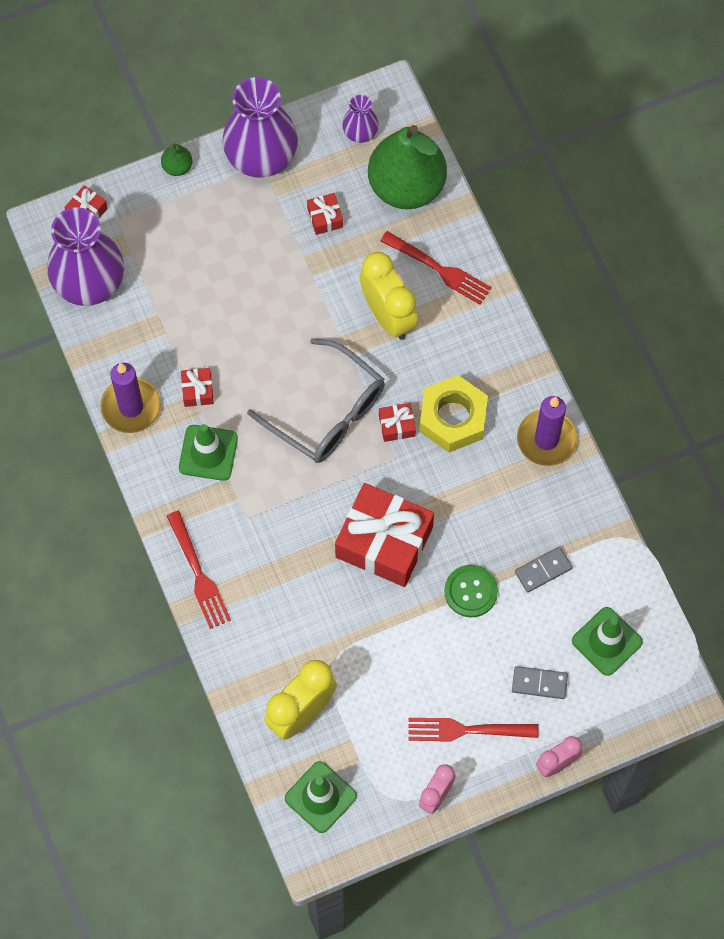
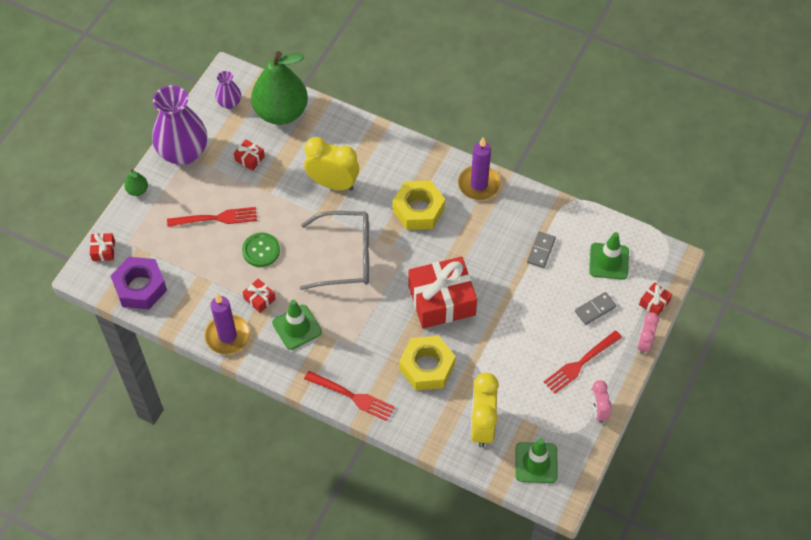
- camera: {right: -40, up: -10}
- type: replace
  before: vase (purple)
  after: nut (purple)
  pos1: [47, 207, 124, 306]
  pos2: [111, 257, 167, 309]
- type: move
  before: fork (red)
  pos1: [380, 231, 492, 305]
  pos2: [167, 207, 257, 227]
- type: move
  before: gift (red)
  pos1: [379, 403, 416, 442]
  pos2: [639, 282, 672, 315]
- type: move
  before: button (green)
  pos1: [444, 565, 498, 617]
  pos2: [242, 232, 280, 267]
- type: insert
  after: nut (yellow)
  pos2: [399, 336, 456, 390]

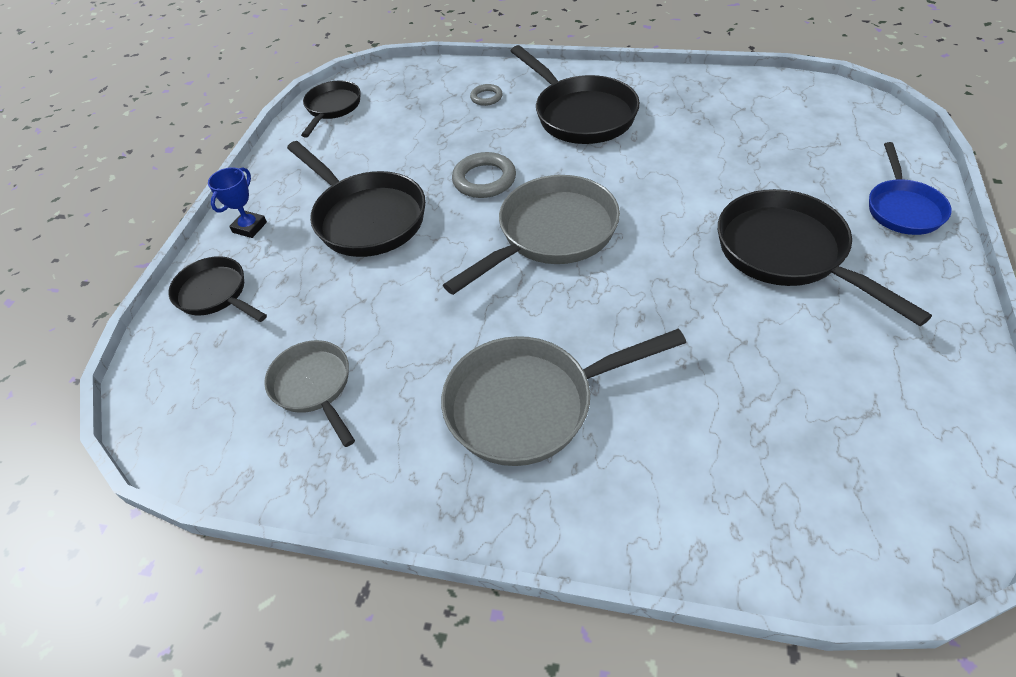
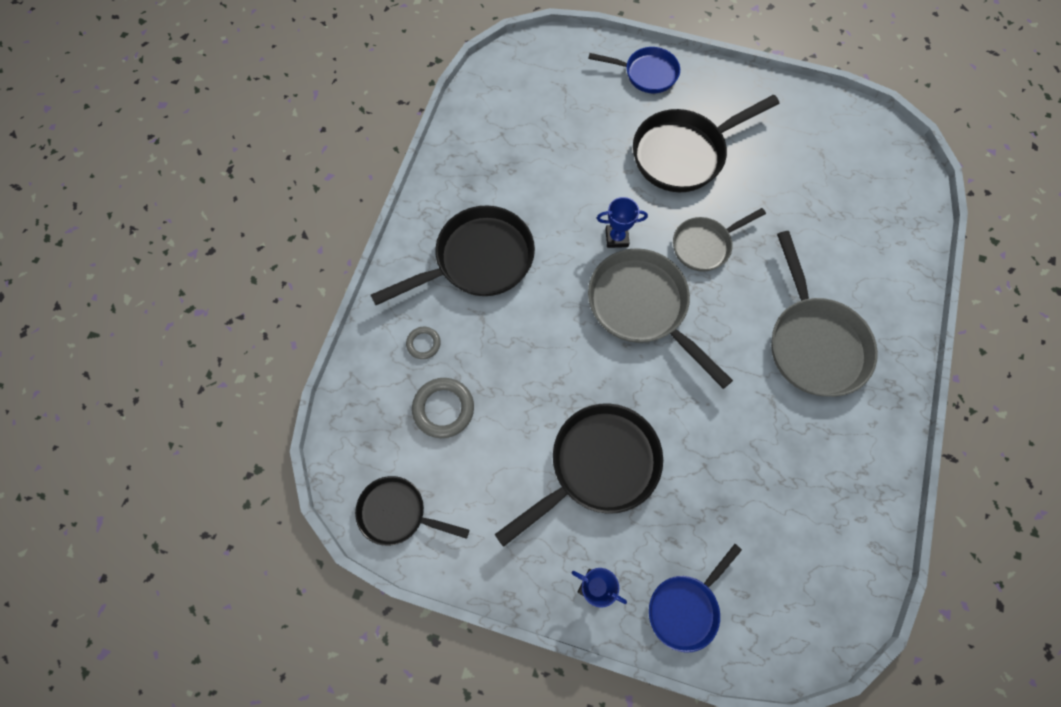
- camera: {right: -90, up: 20}
- type: move
  before: ring (grey)
  pos1: [452, 152, 516, 198]
  pos2: [412, 378, 474, 438]
- type: recolor
  before: pan (black)
  after: pan (blue)
  pos1: [168, 256, 267, 322]
  pos2: [649, 544, 742, 653]
- type: move
  before: pan (grey)
  pos1: [264, 340, 355, 447]
  pos2: [673, 208, 766, 272]
- type: insert
  after: trophy (blue)
  pos2: [597, 197, 648, 248]

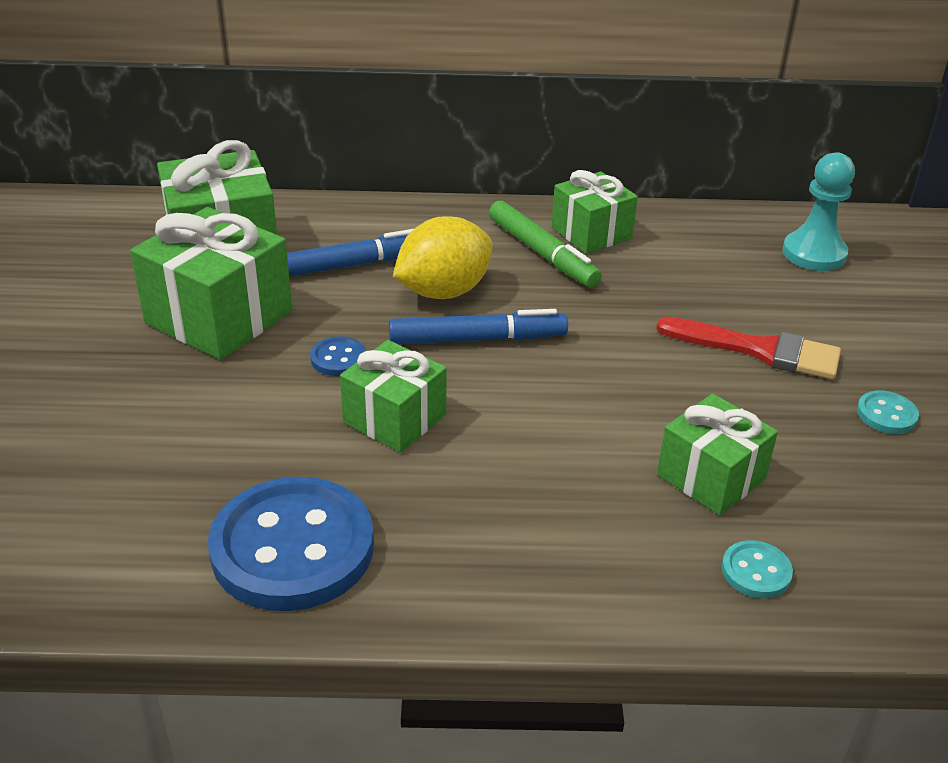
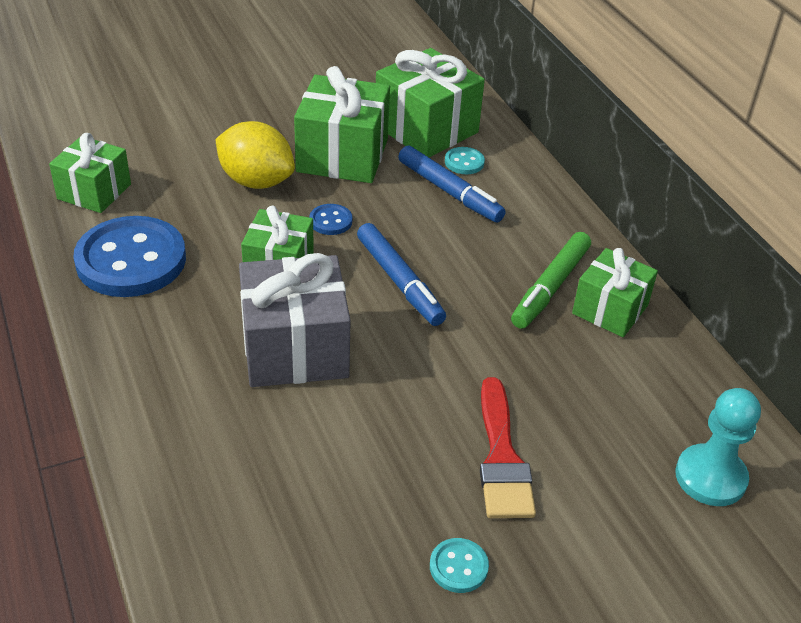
- camera: {right: 65, up: 5}
- type: move
  before: lemon (yellow)
  pos1: [393, 216, 493, 299]
  pos2: [215, 121, 295, 189]
- type: move
  before: gift (green)
  pos1: [657, 393, 778, 515]
  pos2: [49, 133, 131, 213]
- type: move
  before: button (turquoise)
  pos1: [722, 540, 793, 598]
  pos2: [445, 147, 485, 174]
- type: insert
  after: gift (grey)
  pos2: [239, 253, 350, 387]

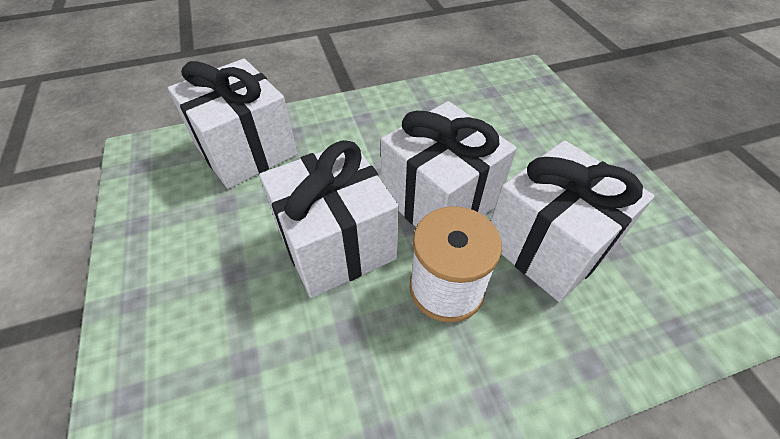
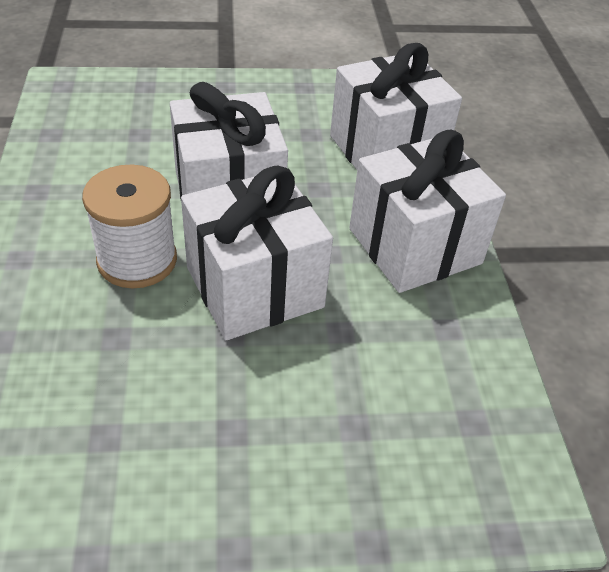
- camera: {right: 100, up: -5}
- type: move
  before: gift (white)
  pos1: [491, 140, 654, 302]
  pos2: [349, 130, 506, 293]

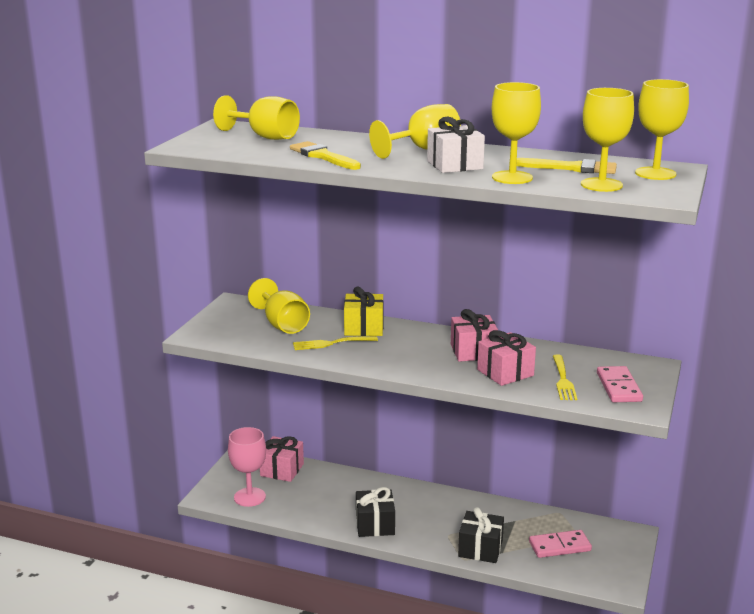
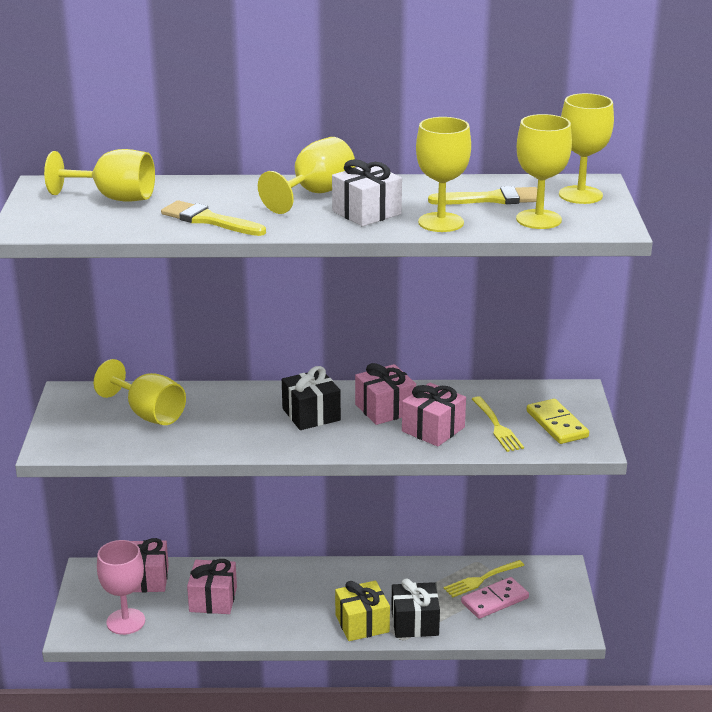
- camera: {right: -20, up: 5}
- type: move
  before: gift (yellow)
  pos1: [344, 287, 384, 336]
  pos2: [335, 581, 390, 641]
- type: move
  before: fork (yellow)
  pos1: [293, 336, 378, 350]
  pos2: [444, 560, 524, 597]
- type: recolor
  before: domino (pink)
  after: domino (yellow)
  pos1: [597, 366, 643, 402]
  pos2: [527, 399, 589, 444]
- type: move
  before: gift (black)
  pos1: [356, 487, 395, 537]
  pos2: [282, 366, 341, 430]
- type: insert
  after: gift (pink)
  pos2: [187, 559, 237, 614]

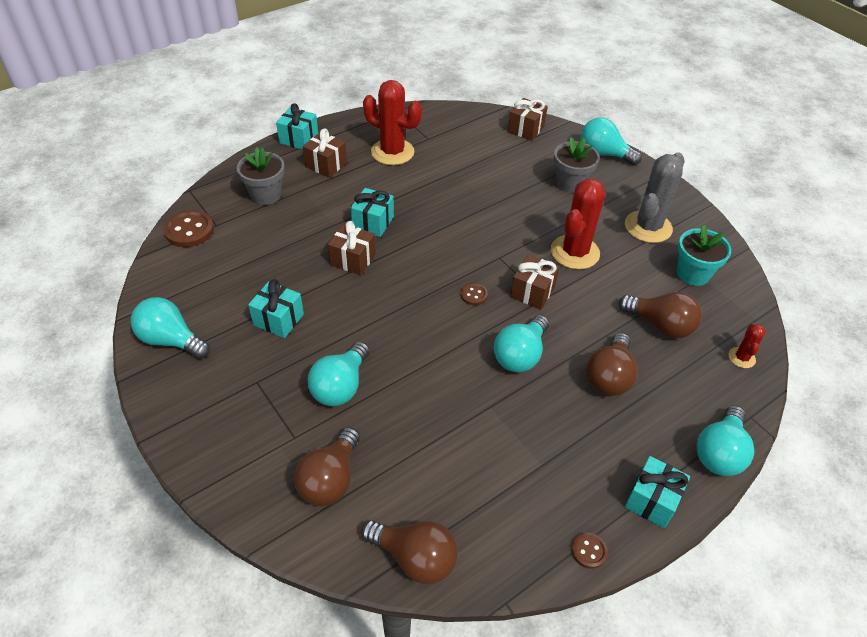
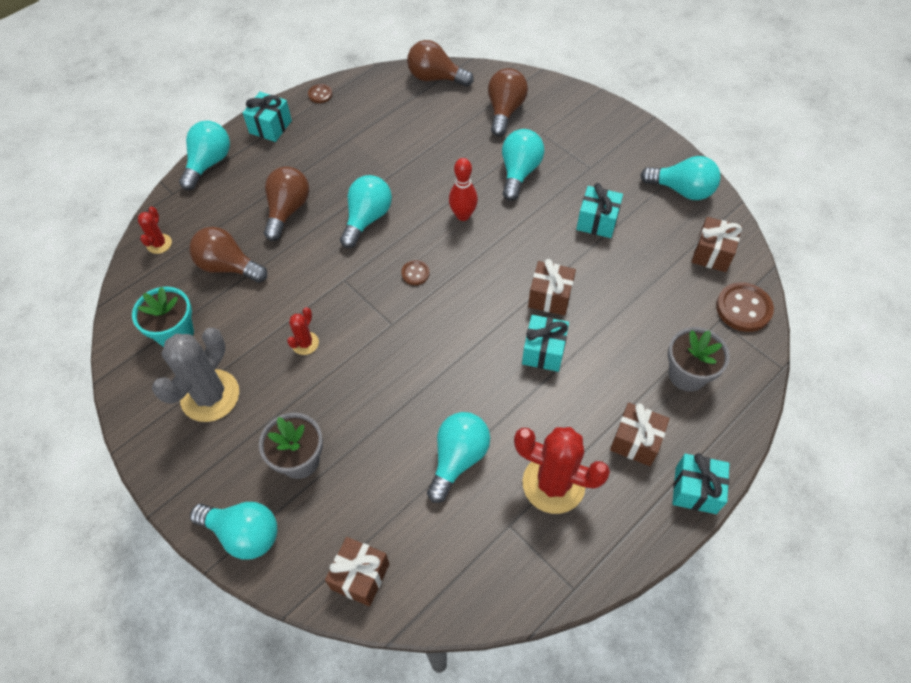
- camera: {right: 175, up: 10}
- type: resize
  before: cactus (red)
  pos1: [551, 179, 605, 270]
  pos2: [287, 307, 319, 355]
  scale: 0.48
- type: move
  before: gift (brown)
  pos1: [510, 254, 559, 310]
  pos2: [692, 217, 742, 272]
- type: insert
  after: bowling pin (red)
  pos2: [449, 158, 478, 221]
- type: insert
  after: light bulb (turquoise)
  pos2: [427, 412, 490, 503]

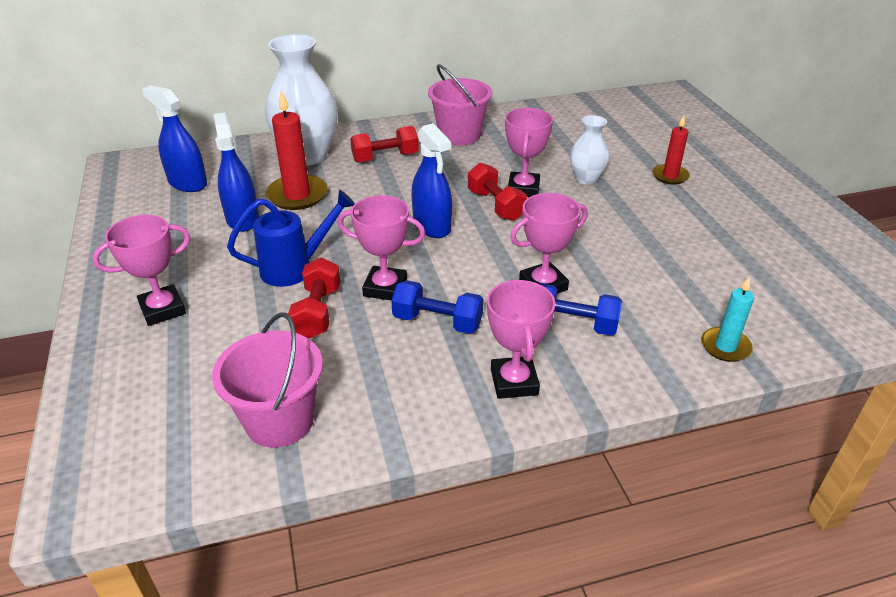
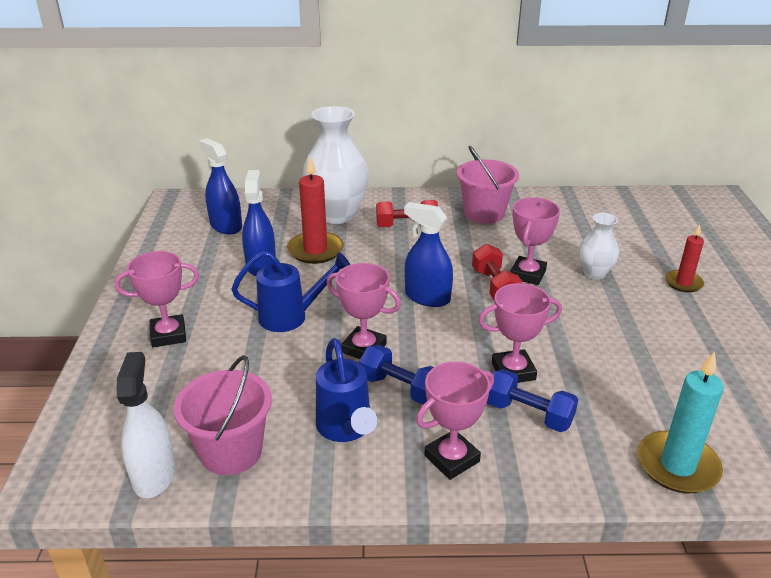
- camera: {right: 15, up: -5}
- type: rotate
  before: spray bottle (blue)
  pos1: [411, 123, 452, 238]
  pos2: [404, 202, 453, 307]
  turn: 135
- type: delete
  before: dumbbell (red)
  pos1: [288, 257, 341, 338]
- type: resize
  before: candle (turquoise)
  pos1: [701, 277, 754, 362]
  pos2: [637, 351, 724, 493]
  scale: 1.62
- type: rotate
  before: trophy (pink)
  pos1: [487, 279, 556, 399]
  pos2: [416, 362, 494, 480]
  turn: 45
- type: insert
  after: watering can (blue)
  pos2: [316, 338, 377, 442]
- type: insert
  after: spray bottle (white)
  pos2: [117, 352, 176, 498]

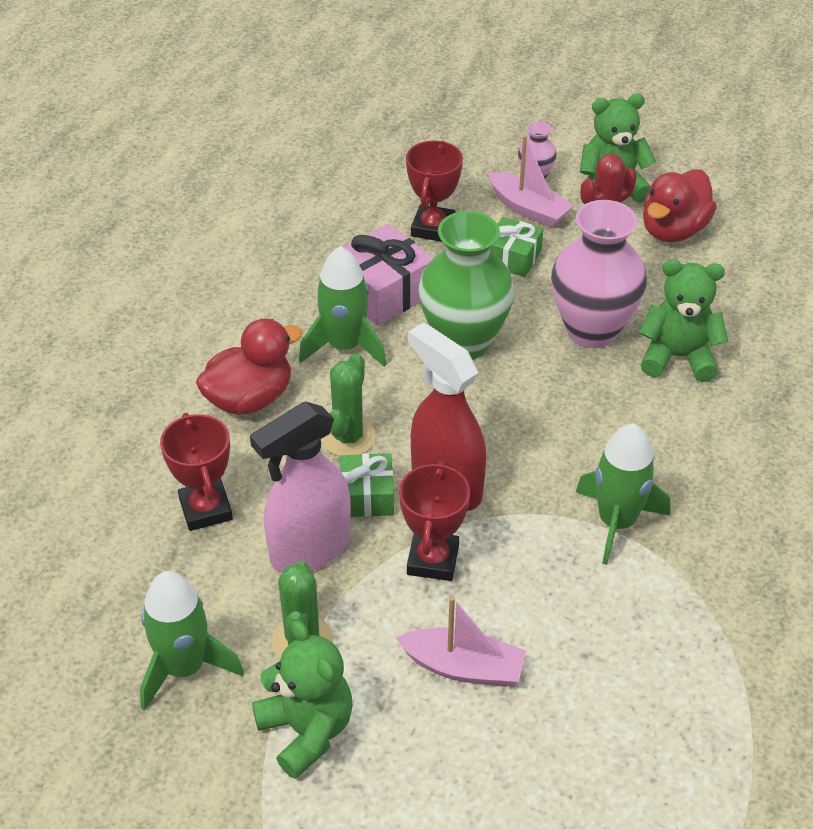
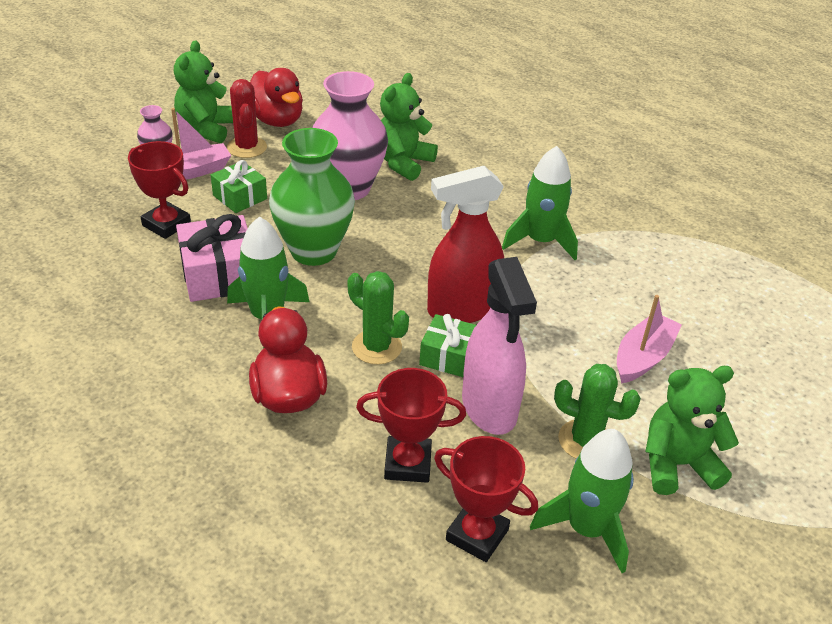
- camera: {right: -70, up: -5}
- type: move
  before: trophy (red)
  pos1: [399, 461, 470, 581]
  pos2: [434, 436, 538, 562]

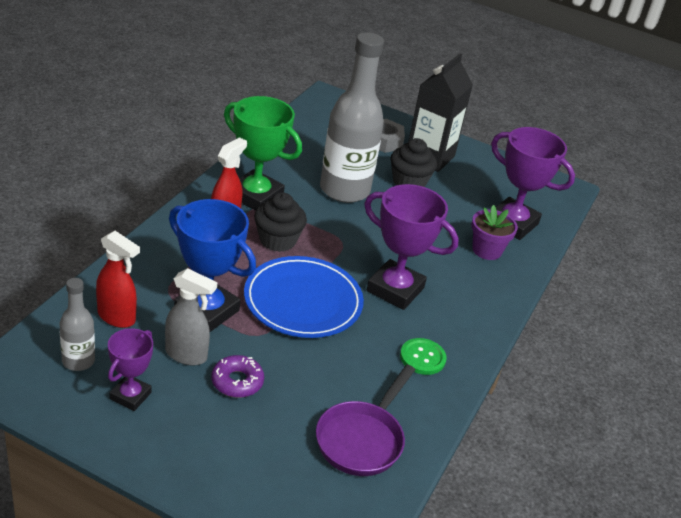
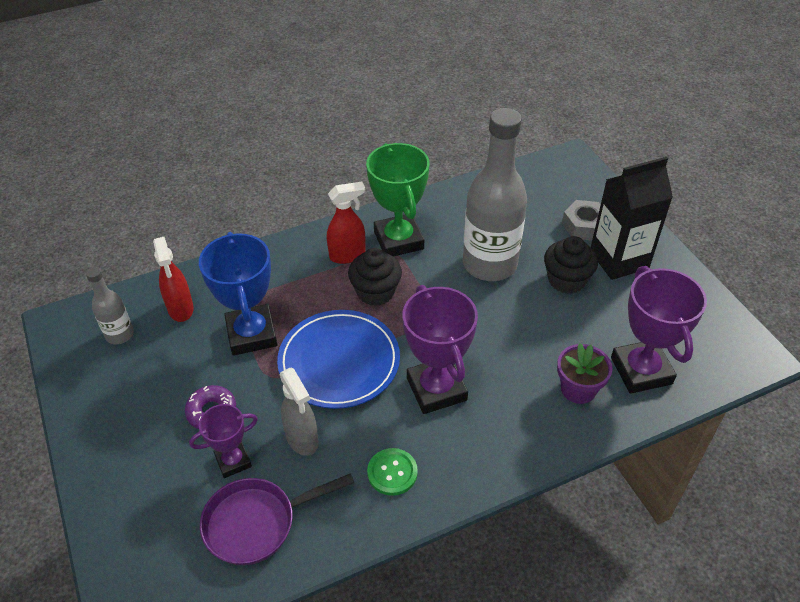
- camera: {right: 45, up: 10}
- type: move
  before: spray bottle (grey)
  pos1: [165, 268, 217, 366]
  pos2: [280, 367, 319, 456]
- type: move
  before: trophy (purple)
  pos1: [108, 328, 153, 411]
  pos2: [189, 404, 258, 478]

